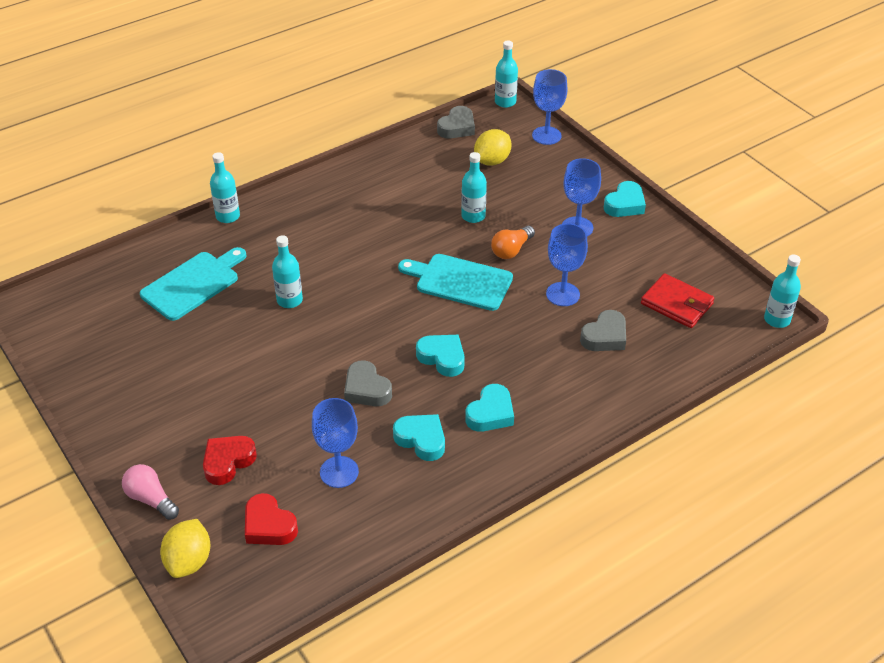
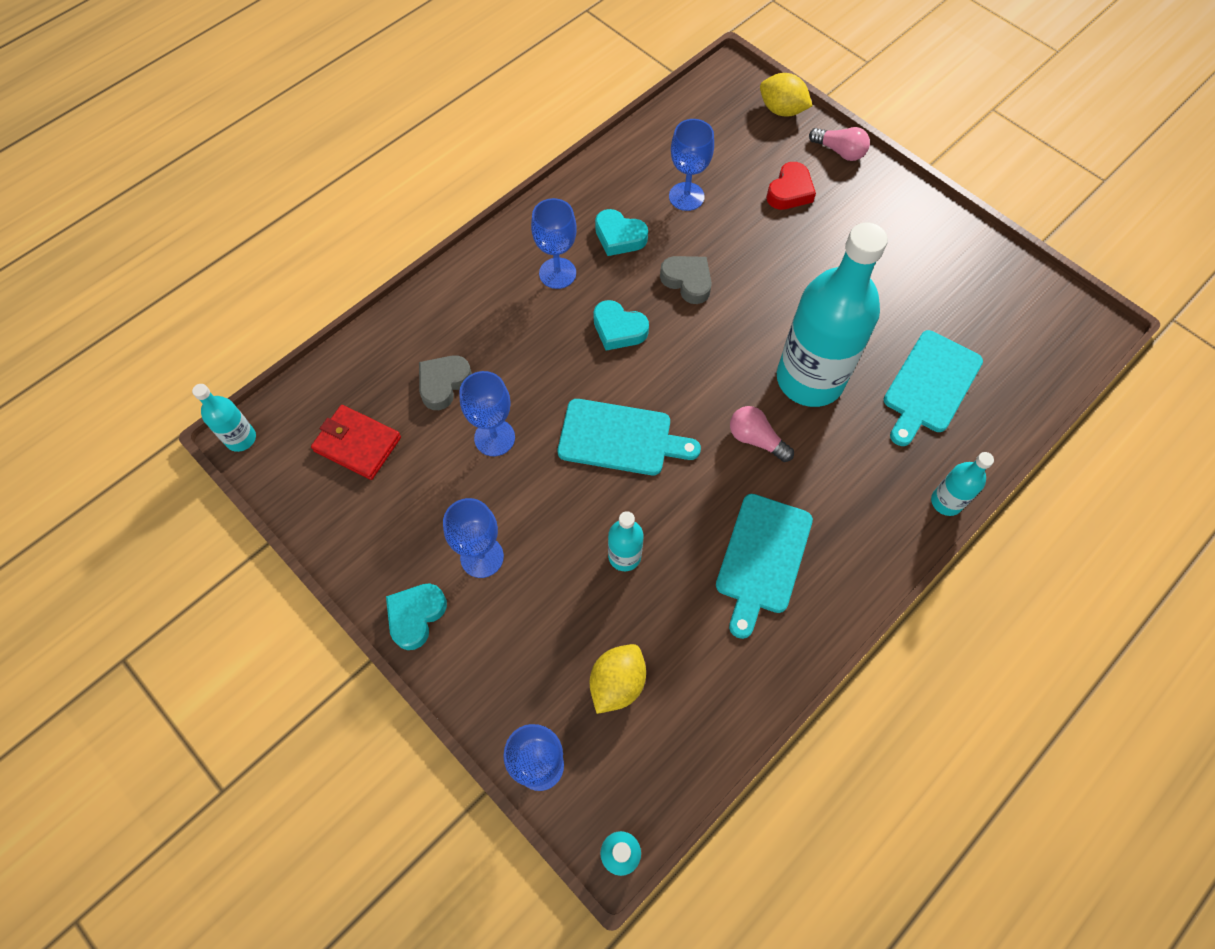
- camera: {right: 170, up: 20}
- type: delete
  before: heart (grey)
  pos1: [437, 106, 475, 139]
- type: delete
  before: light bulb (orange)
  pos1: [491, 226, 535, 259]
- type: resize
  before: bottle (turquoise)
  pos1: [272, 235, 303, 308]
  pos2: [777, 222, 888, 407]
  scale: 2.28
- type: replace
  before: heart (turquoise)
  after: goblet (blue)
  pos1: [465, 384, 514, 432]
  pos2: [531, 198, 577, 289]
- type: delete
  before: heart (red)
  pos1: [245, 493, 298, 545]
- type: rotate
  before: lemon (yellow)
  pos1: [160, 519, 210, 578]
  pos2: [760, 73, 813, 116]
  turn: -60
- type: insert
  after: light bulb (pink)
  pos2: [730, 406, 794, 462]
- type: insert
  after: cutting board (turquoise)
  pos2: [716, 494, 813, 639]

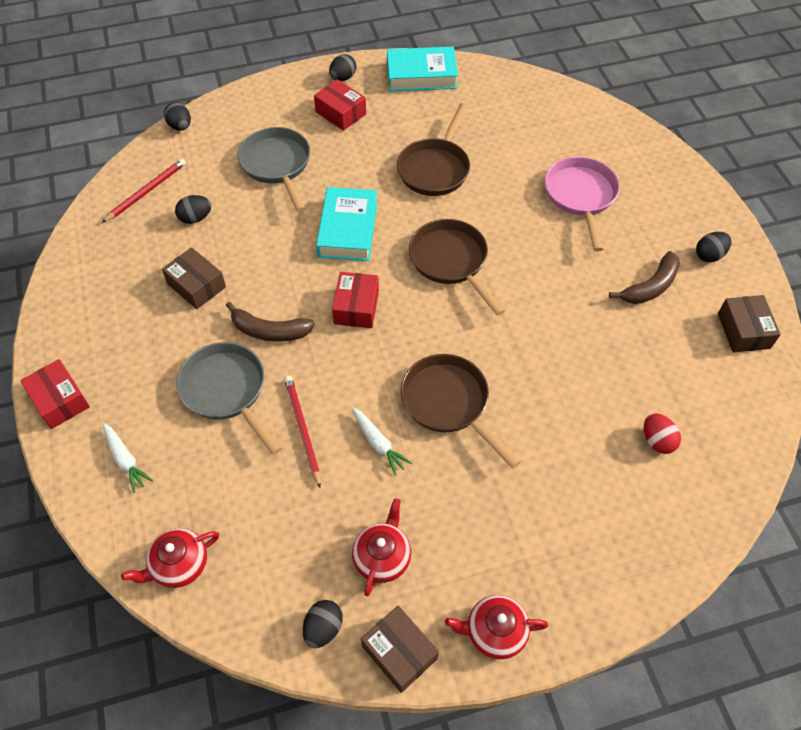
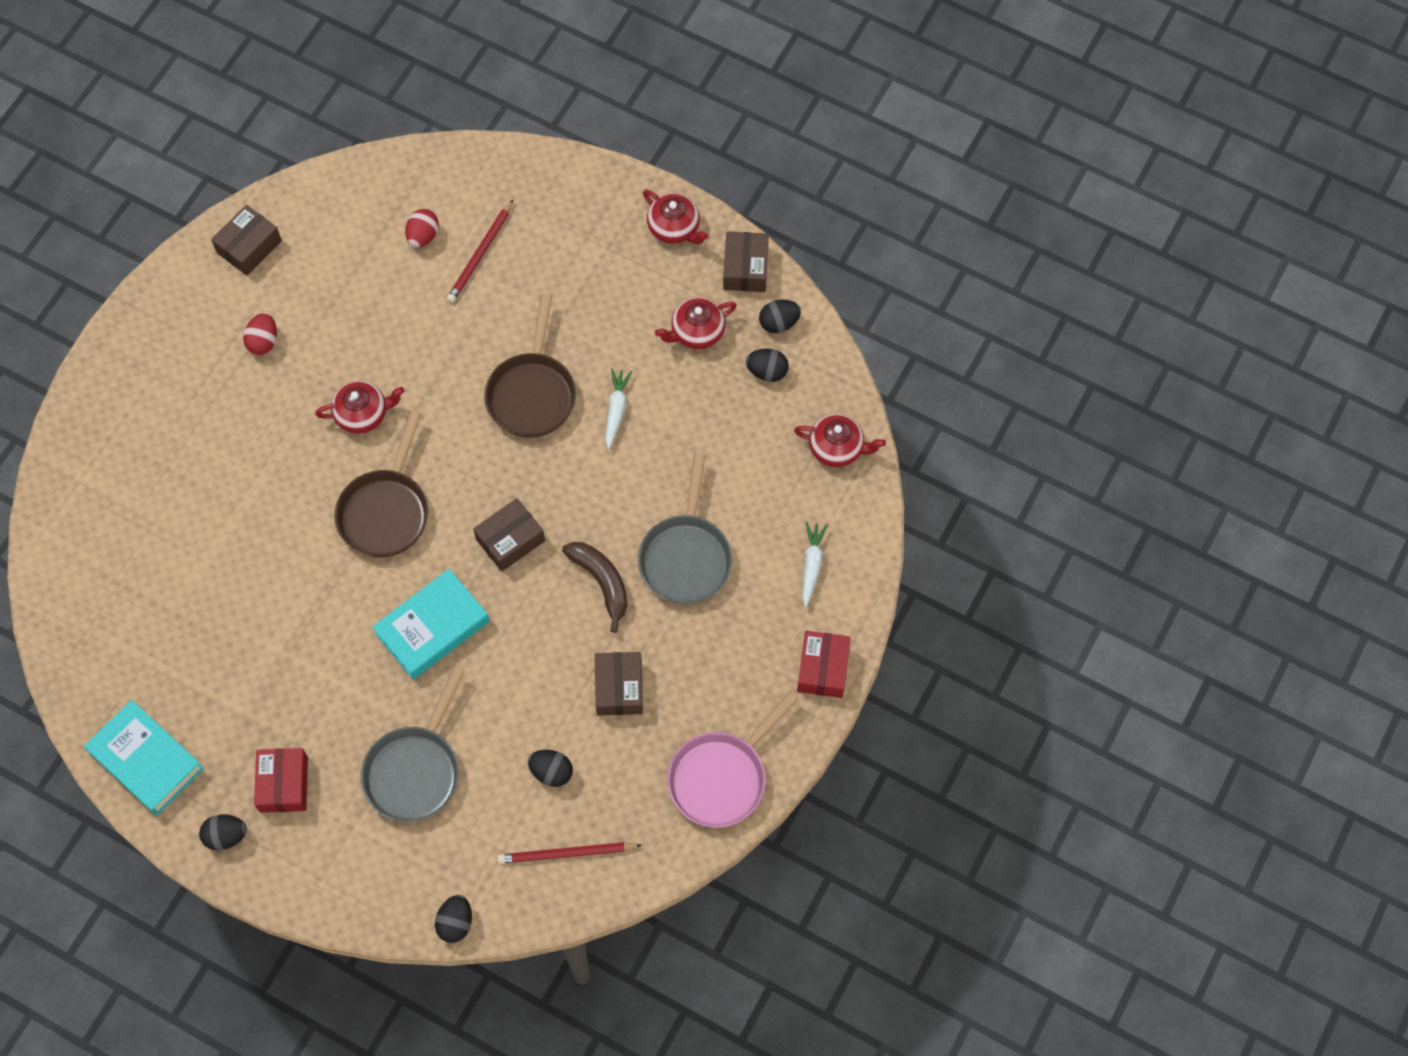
- camera: {right: -135, up: 10}
- type: delete
  before: pan (brown)
  pos1: [397, 103, 470, 196]
- type: move
  before: pan (pink)
  pos1: [545, 156, 620, 251]
  pos2: [667, 690, 799, 828]
- type: move
  before: egg (black)
  pos1: [696, 232, 731, 262]
  pos2: [746, 349, 789, 382]
- type: replace
  before: banana (brown)
  after: egg (red)
  pos1: [609, 251, 680, 304]
  pos2: [243, 313, 277, 355]
- type: recolor
  before: box (red)
  after: box (brown)
  pos1: [332, 272, 379, 328]
  pos2: [473, 498, 545, 572]
- type: move
  before: pencil (red)
  pos1: [284, 376, 321, 488]
  pos2: [447, 200, 513, 303]
- type: insert
  after: teapot (red)
  pos2: [315, 381, 405, 434]

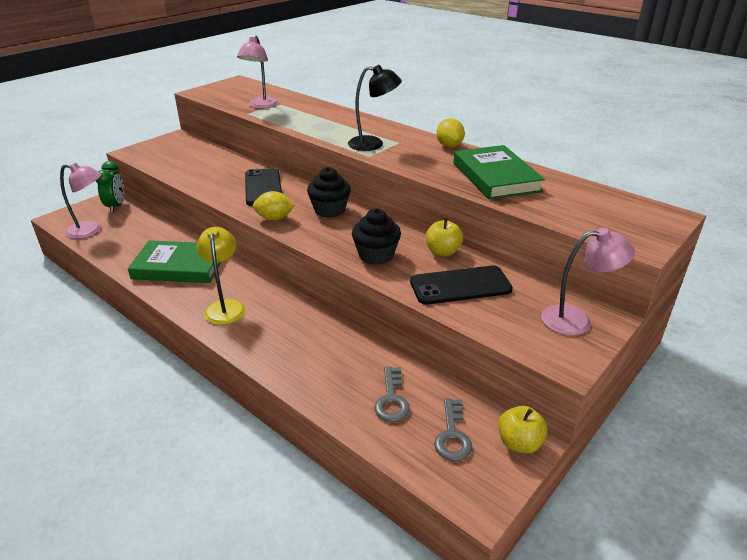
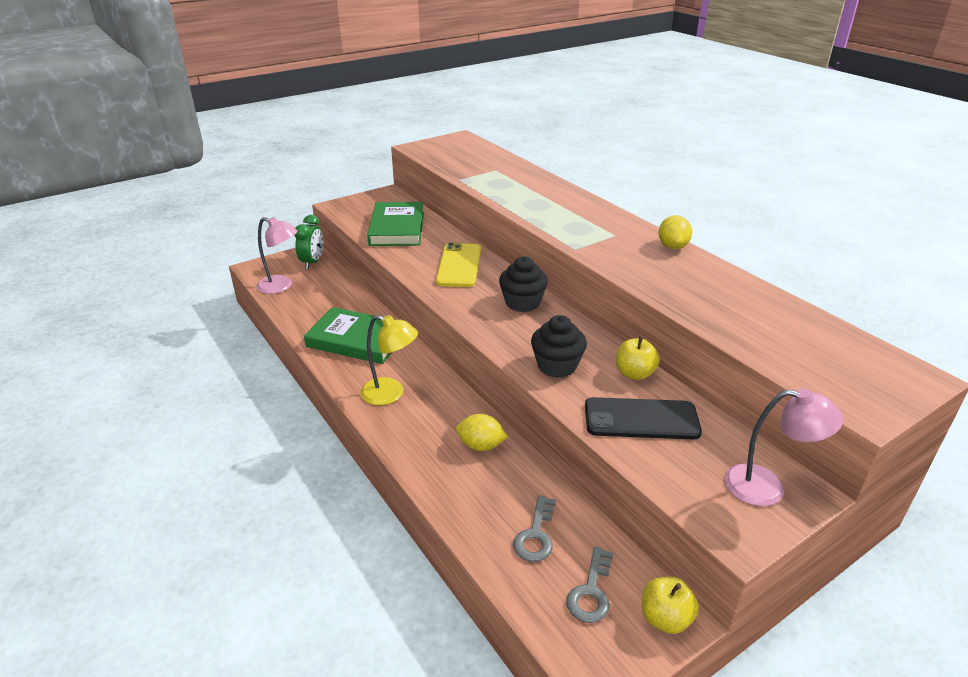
- camera: {right: 15, up: 0}
- type: delete
  before: lamp (pink)
  pos1: [237, 36, 279, 109]
- type: delete
  before: lamp (black)
  pos1: [348, 65, 402, 151]
- type: move
  before: book (green)
  pos1: [453, 145, 545, 200]
  pos2: [367, 202, 424, 246]
- type: recolor
  before: phone (black)
  after: phone (yellow)
  pos1: [245, 168, 282, 206]
  pos2: [436, 242, 481, 287]
- type: move
  before: lemon (yellow)
  pos1: [253, 191, 295, 221]
  pos2: [456, 414, 508, 451]
- type: rotate
  before: lamp (yellow)
  pos1: [197, 227, 246, 325]
  pos2: [360, 315, 418, 405]
  turn: 105

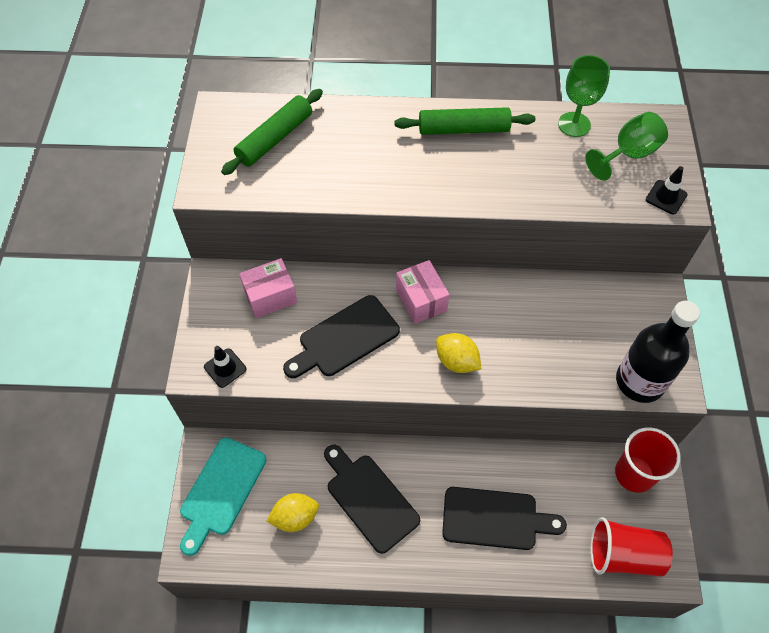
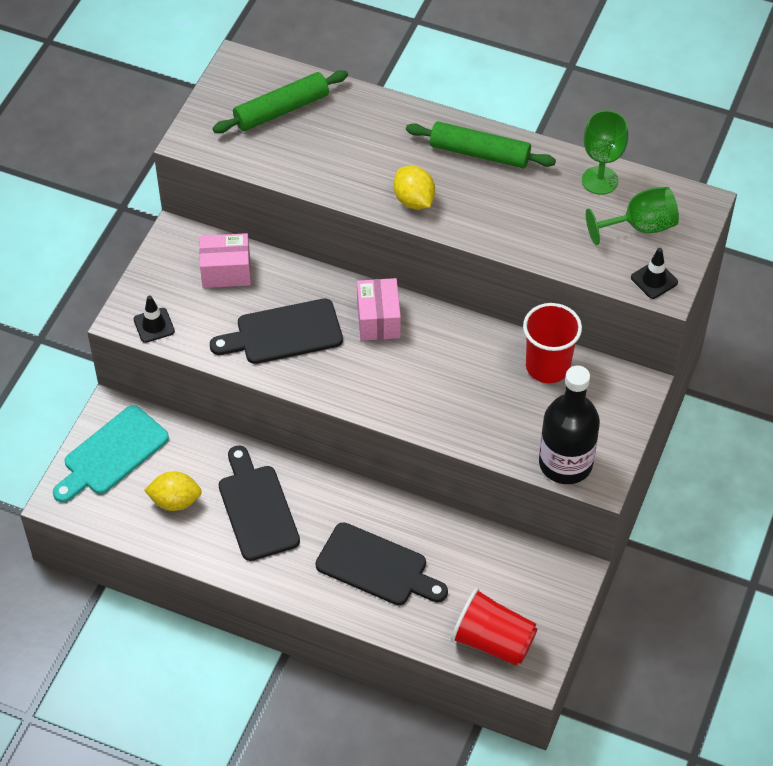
- camera: {right: 20, up: -5}
- type: move
  before: lemon (yellow)
  pos1: [436, 333, 481, 373]
  pos2: [393, 166, 435, 209]
- type: move
  before: cup (red)
  pos1: [615, 427, 681, 493]
  pos2: [523, 303, 582, 383]

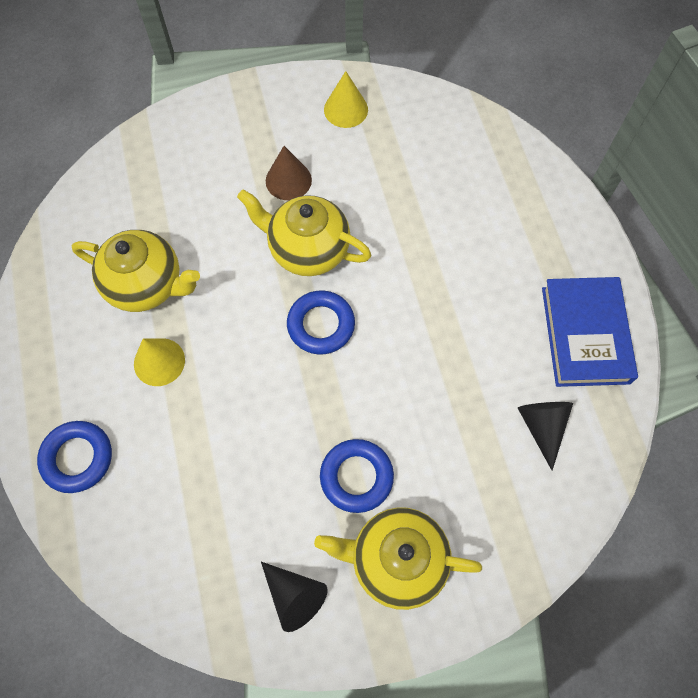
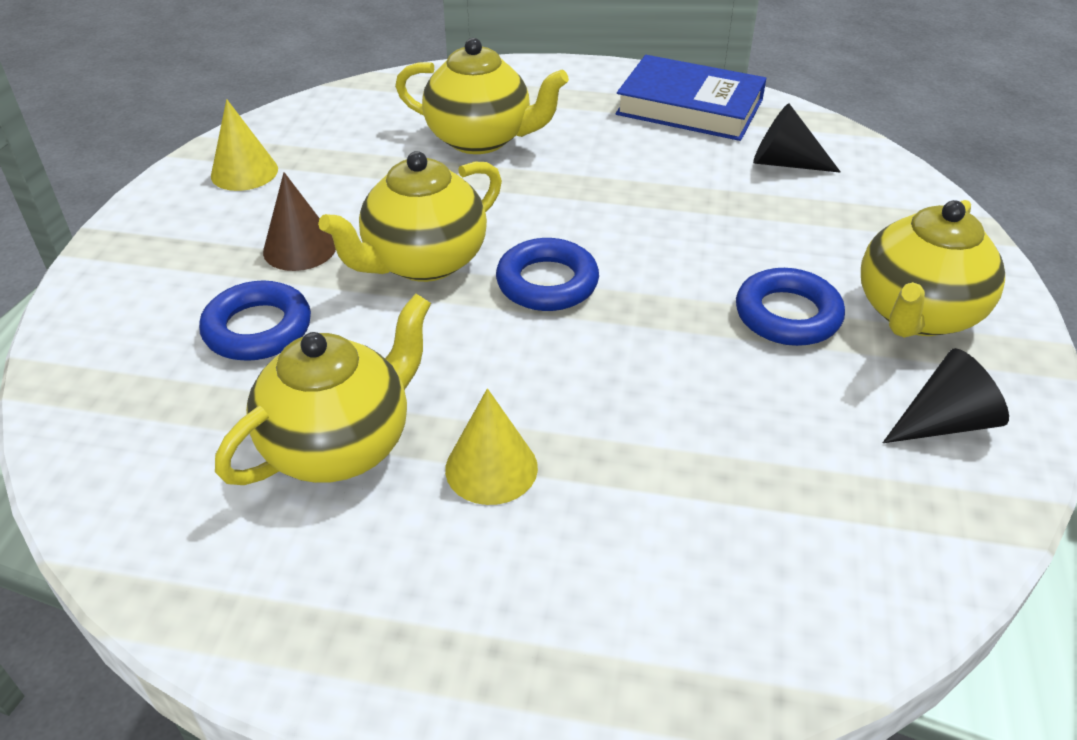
- camera: {right: -65, up: -25}
- type: move
  before: ring (blue)
  pos1: [37, 421, 112, 493]
  pos2: [199, 281, 311, 361]
- type: insert
  after: teapot (yellow)
  pos2: [395, 38, 569, 154]

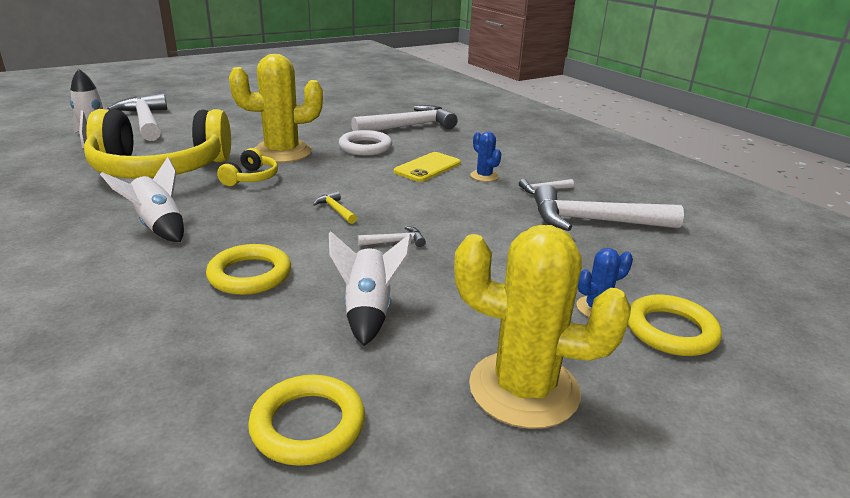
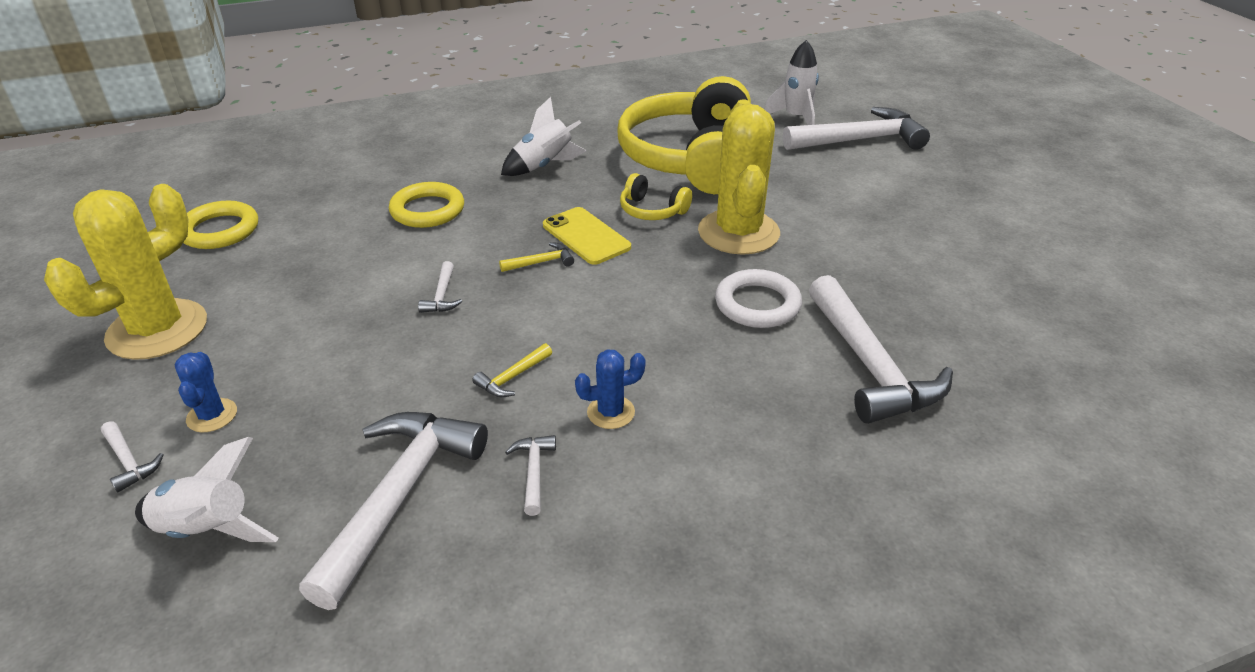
- camera: {right: 105, up: 10}
- type: move
  before: phone (yellow)
  pos1: [394, 152, 461, 182]
  pos2: [543, 207, 631, 265]
- type: move
  before: rocket (white)
  pos1: [329, 231, 412, 346]
  pos2: [135, 437, 279, 542]
- type: replace
  before: ring (yellow)
  after: hammer (white)
  pos1: [628, 294, 722, 356]
  pos2: [101, 421, 164, 493]
- type: insert
  after: hammer (yellow)
  pos2: [472, 343, 552, 397]

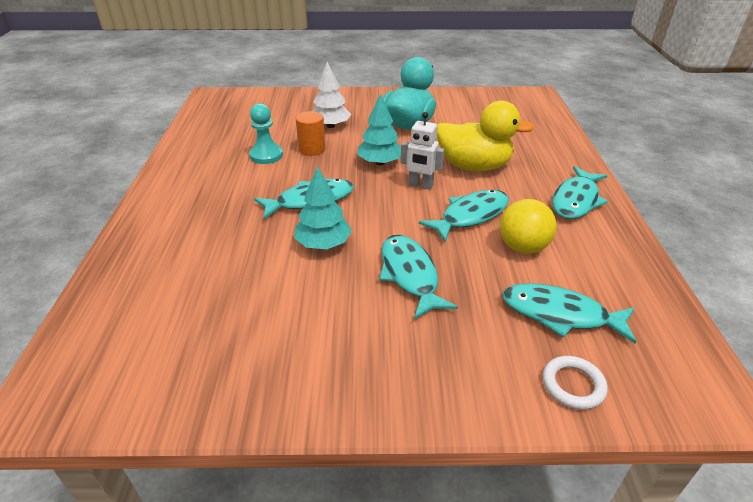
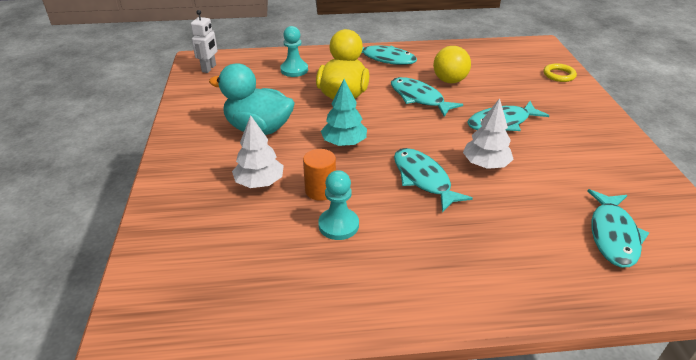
- camera: {right: -95, up: 0}
- type: move
  before: robot (white)
  pos1: [401, 112, 444, 190]
  pos2: [191, 10, 217, 73]
- type: recolor
  before: tree (turquoise)
  after: tree (white)
  pos1: [294, 166, 352, 249]
  pos2: [463, 98, 514, 169]
- type: move
  before: fish (turquoise)
  pos1: [502, 283, 636, 344]
  pos2: [588, 189, 649, 268]
- type: recolor
  before: ring (white)
  after: ring (yellow)
  pos1: [543, 356, 608, 410]
  pos2: [544, 63, 577, 82]
- type: insert
  after: pawn (turquoise)
  pos2: [280, 26, 308, 77]

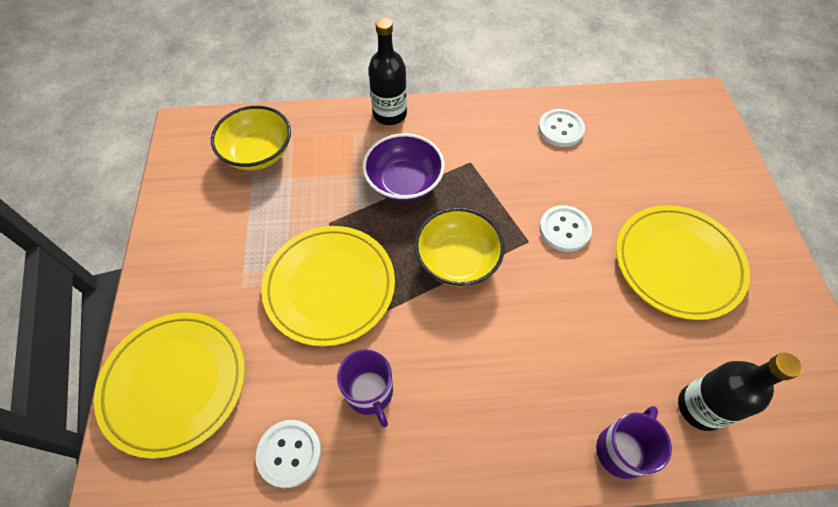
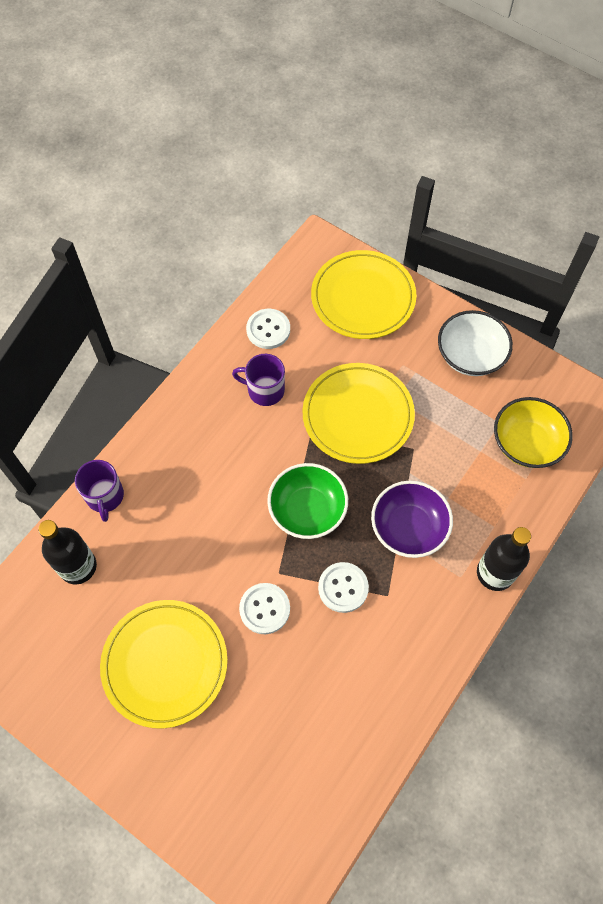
- camera: {right: 130, up: 5}
- type: move
  before: button (white)
  pos1: [538, 109, 585, 147]
  pos2: [318, 562, 369, 613]
- type: recolor
  before: bowl (yellow)
  after: bowl (green)
  pos1: [414, 208, 505, 287]
  pos2: [267, 463, 348, 539]
- type: insert
  after: bowl (white)
  pos2: [438, 310, 513, 376]

